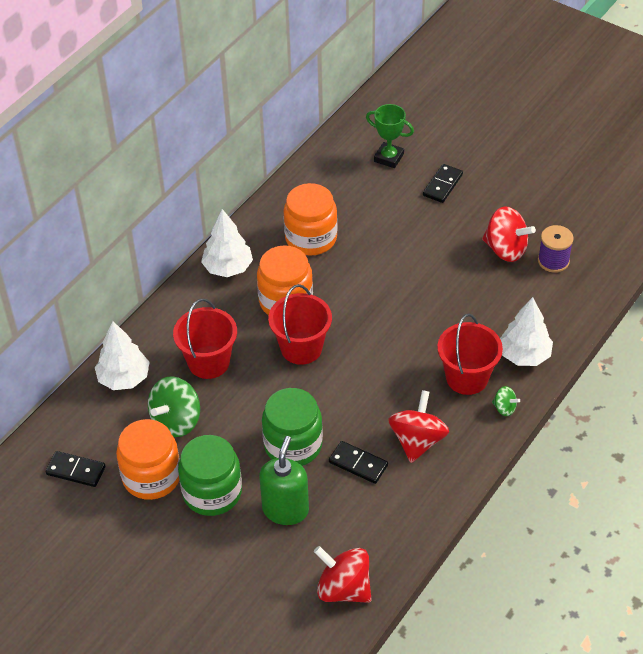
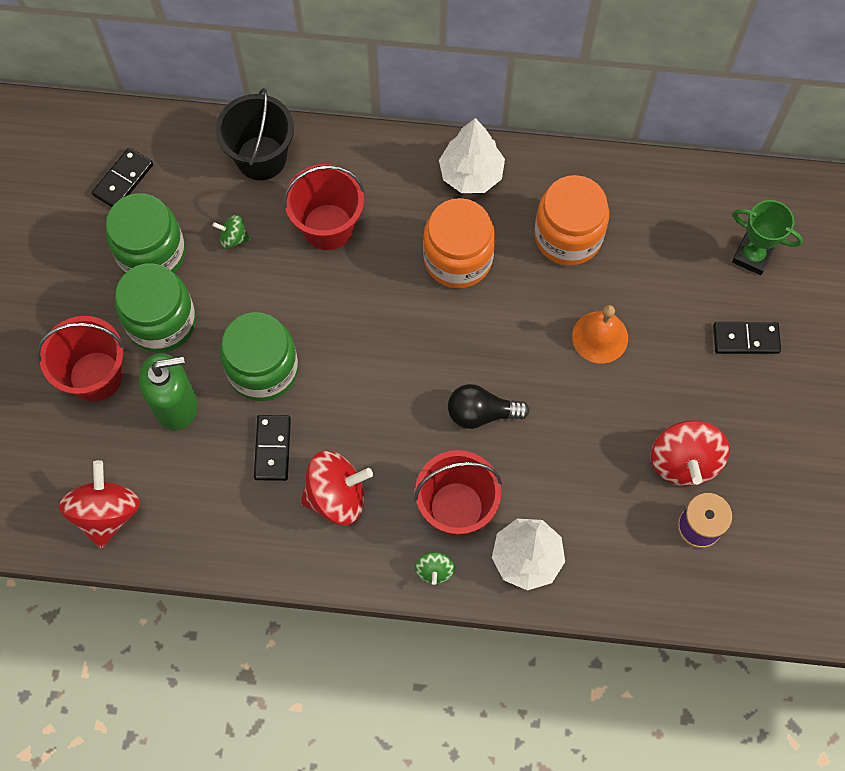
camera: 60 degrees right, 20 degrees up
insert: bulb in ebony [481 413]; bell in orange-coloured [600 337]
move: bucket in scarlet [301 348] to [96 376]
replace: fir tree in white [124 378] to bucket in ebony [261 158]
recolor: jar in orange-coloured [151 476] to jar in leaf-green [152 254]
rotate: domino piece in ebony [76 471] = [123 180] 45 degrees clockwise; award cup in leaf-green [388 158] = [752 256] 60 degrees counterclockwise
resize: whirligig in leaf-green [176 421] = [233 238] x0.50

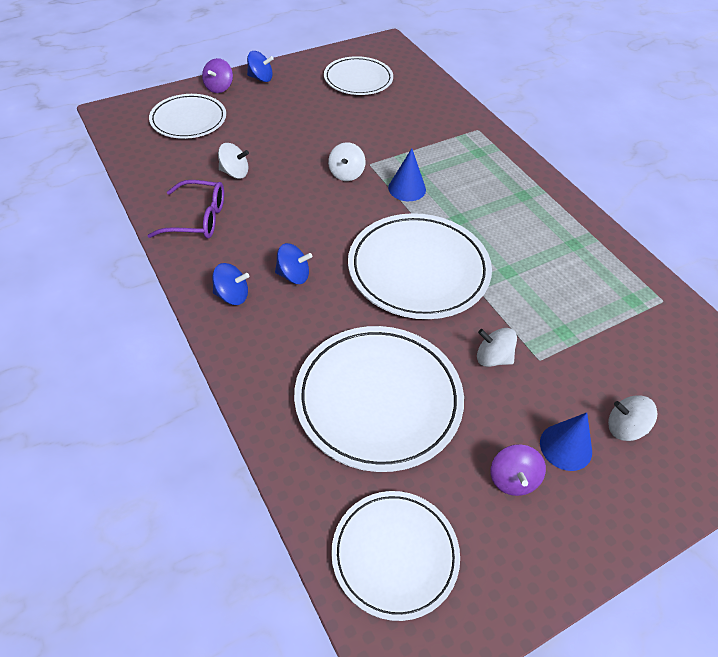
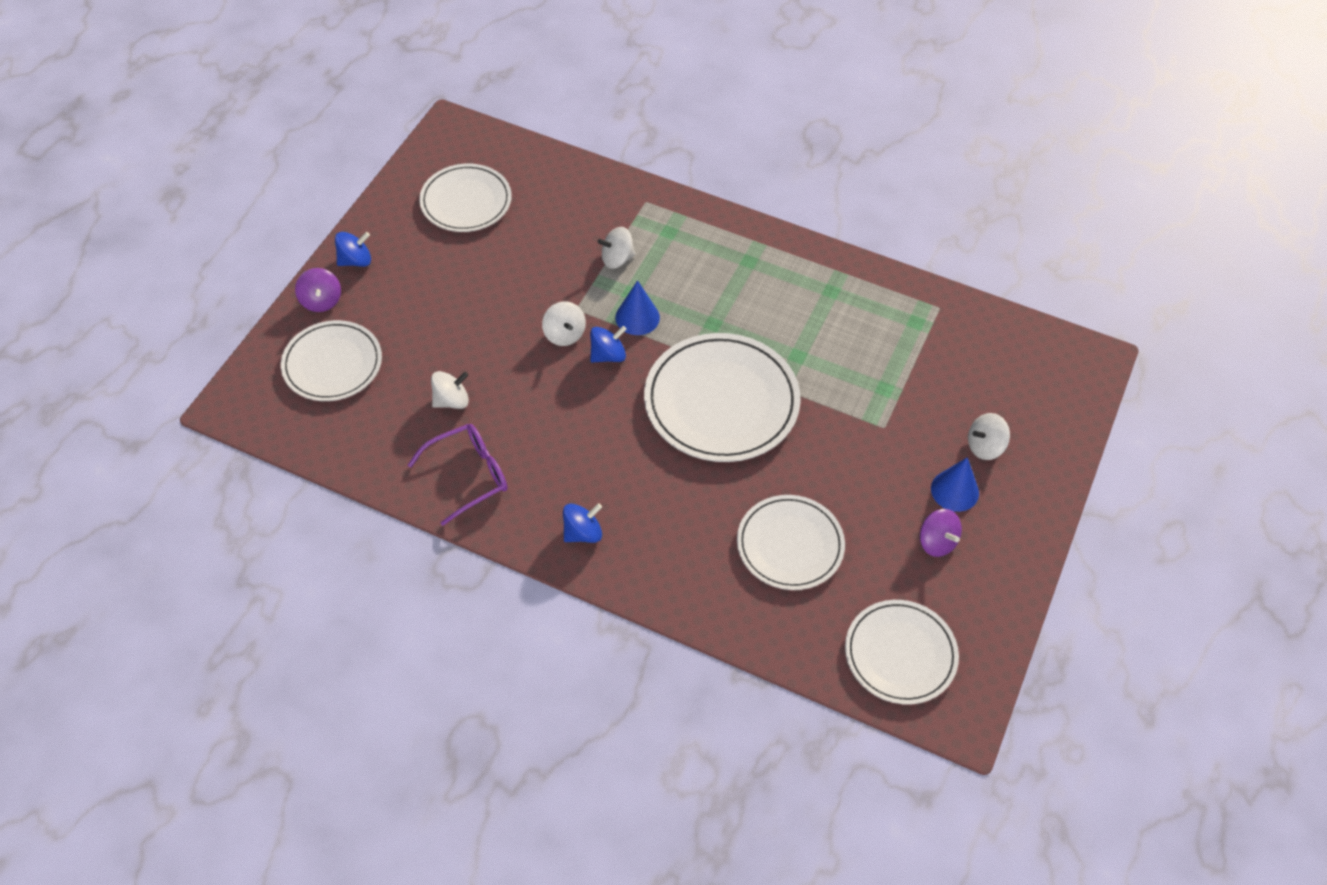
camera: 35 degrees left, 5 degrees up
move: whirligig in cobalt [293 275] to [608 355]; whirligig in white [493 358] to [617 259]
resize: flat dish in white [378 399] = [790 545] x0.65

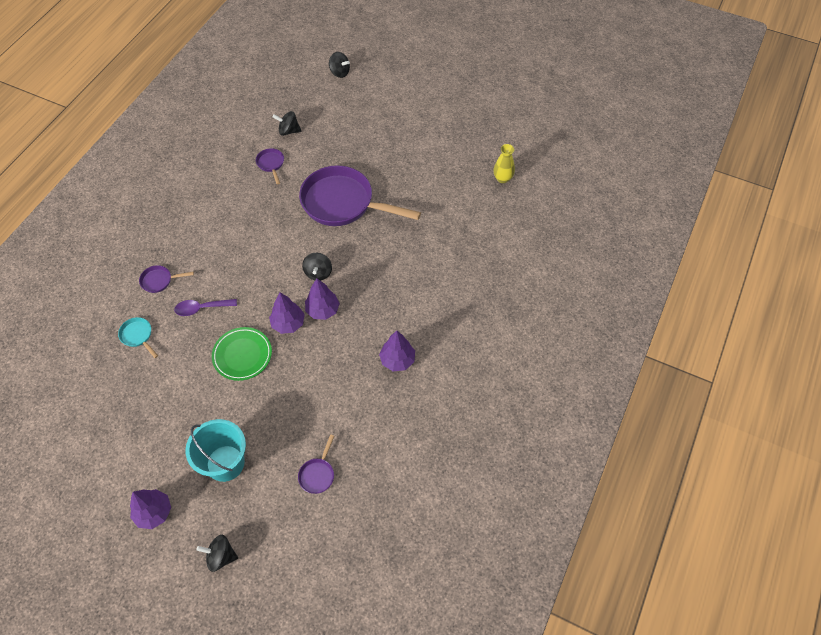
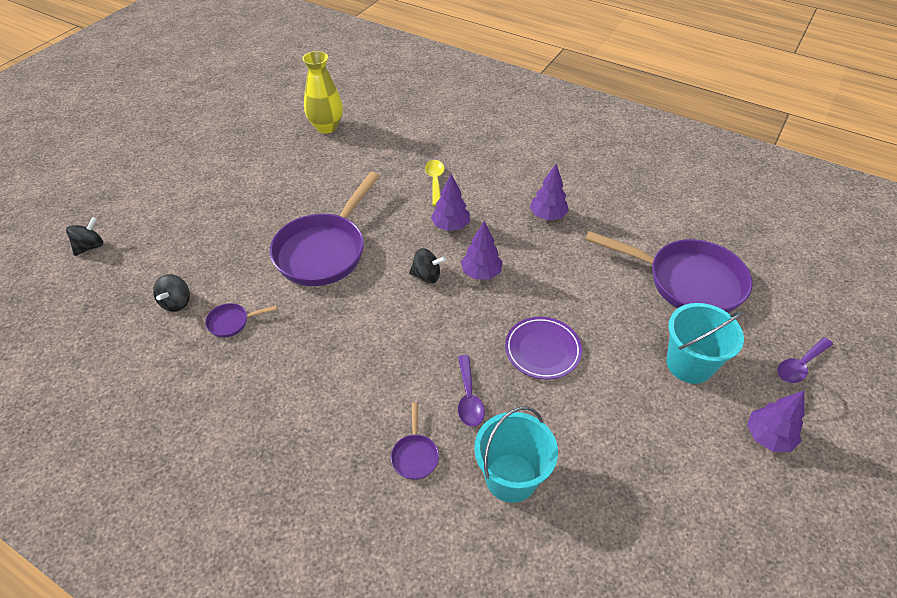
camera: 85 degrees left, 10 degrees down
insert: teaspoon in bright yellow [435 181]
move: fir tree in purple [288 323] to [450 226]
replace: frying pan in teal [138 336] to bucket in teal [511 478]; whirligig in ebony [221 556] to teaspoon in purple [800 365]
recolor: flat dish in leaf-green [242 355] to flat dish in purple [542 350]
resize: frying pan in purple [318 474] = [687 281] x2.45; tall vase in bright yellow [502 178] = [326 127] x1.64

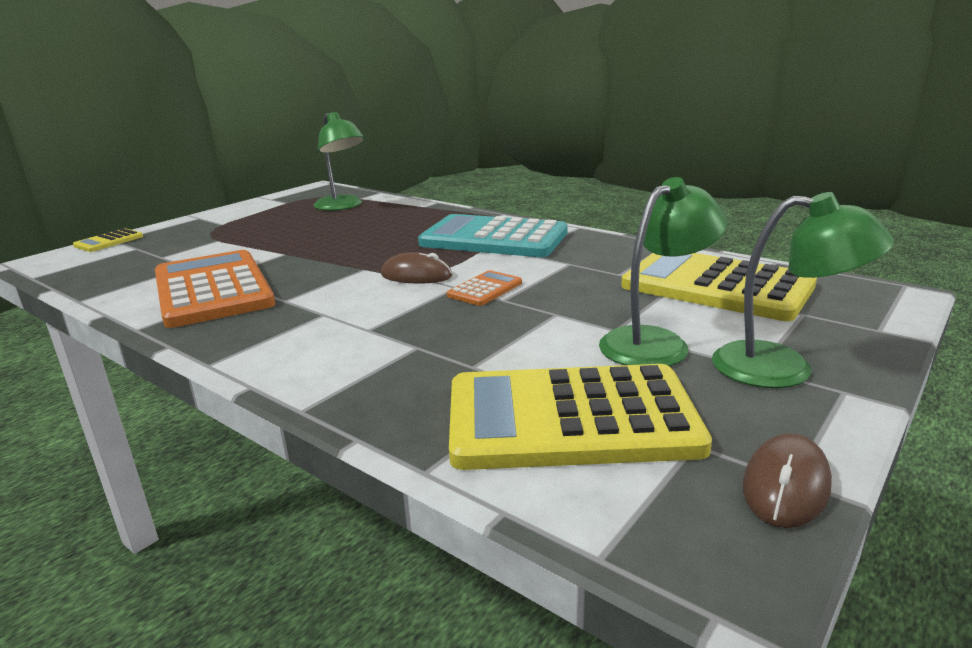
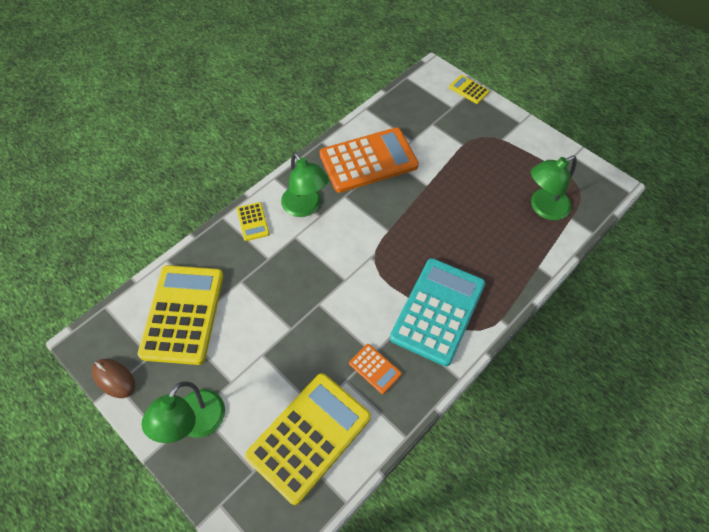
camera: 95 degrees right, 35 degrees up
delete: mouse in russet [416 275]
insert: pocket calculator in bright yellow [253 222]
move: pocket calculator in orange-coloured [485 289] to [375 368]; lamp in leaf-green [656 342] to [305 207]

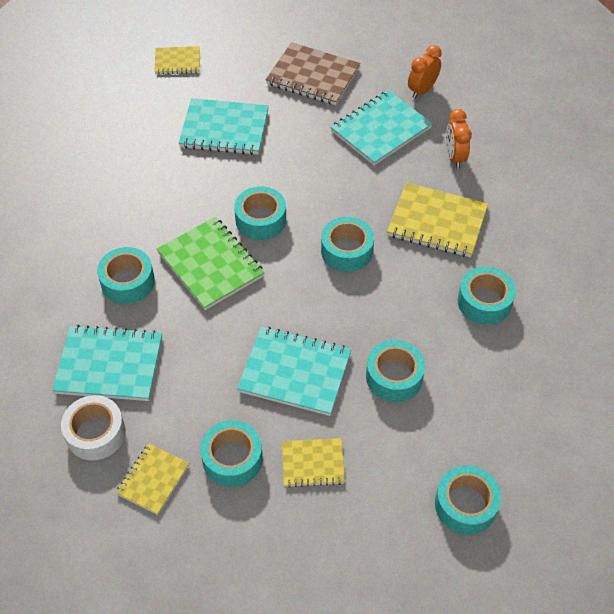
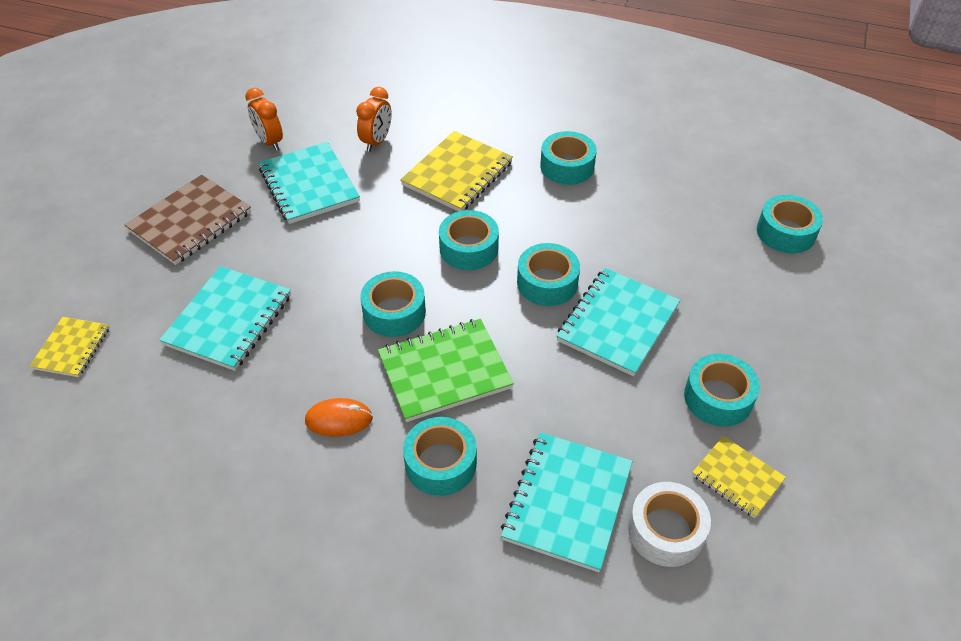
camera: 75 degrees left, 5 degrees down
delete: exercise book in bright yellow [313 463]
insert: mouse in orange-coloured [339 419]
move: roll of tape in teal [394 377] to [547 283]
rotate: alarm clock in orange-coloured [454 157] = [377 142] 75 degrees counterclockwise

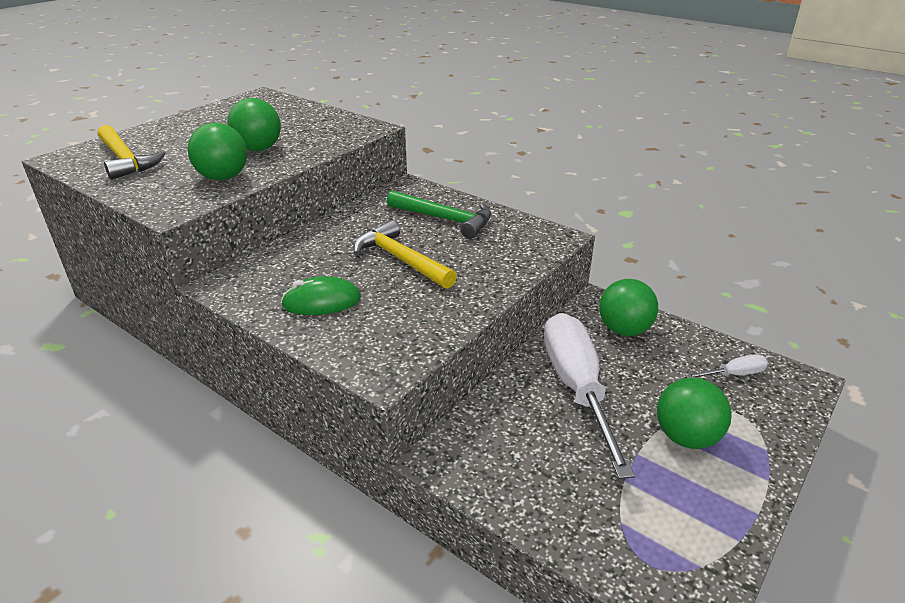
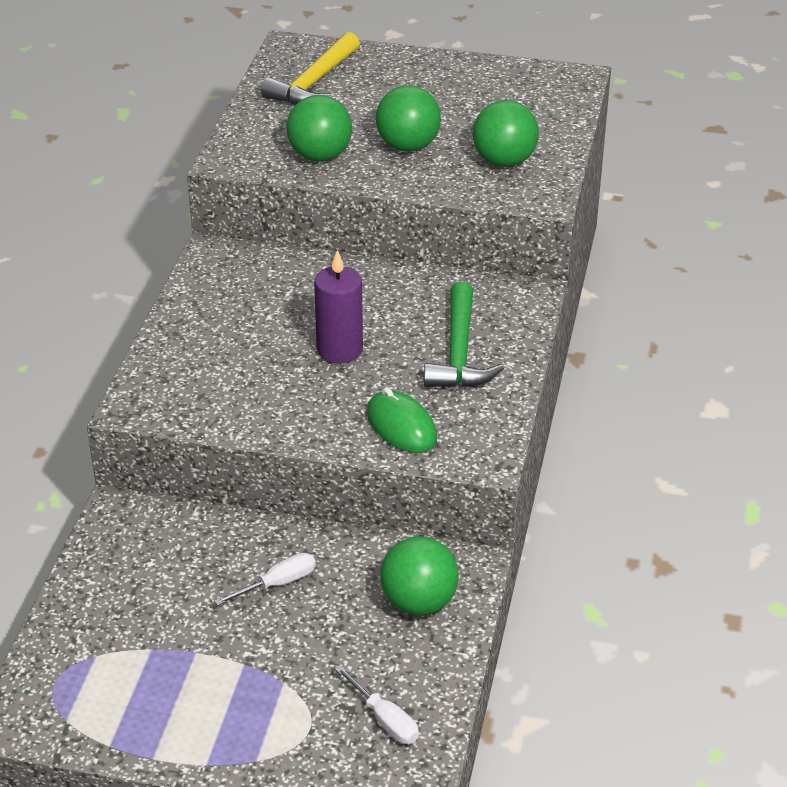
camera: 65 degrees right, 5 degrees up
move: mouse in leaf-green [321 302] to [401 426]; play ball in leaf-green [686 437] to [504 161]
replace: claw hammer in bright yellow [401 260] to wax candle in purple [339 350]
resize: flat screwdriver in white [577 388] = [277 584] x0.42

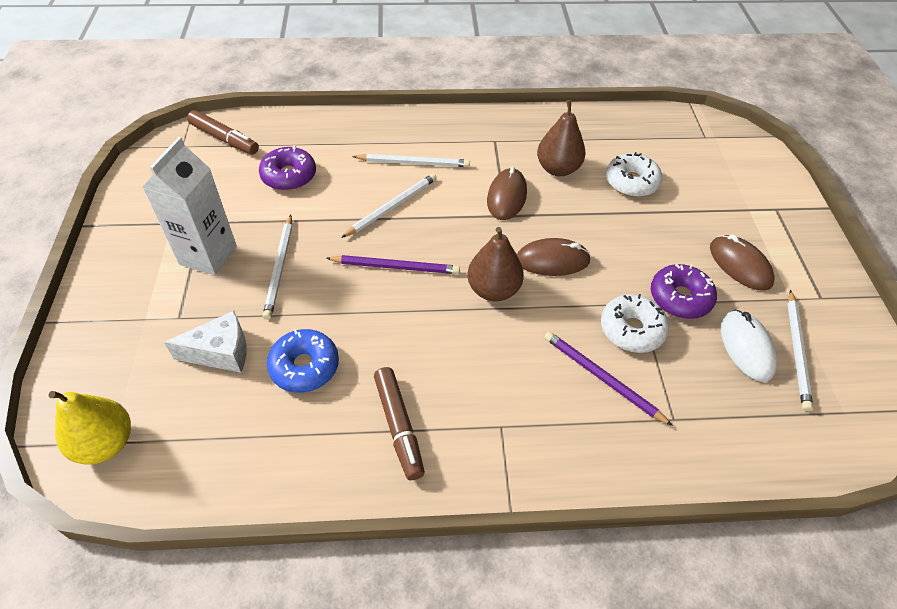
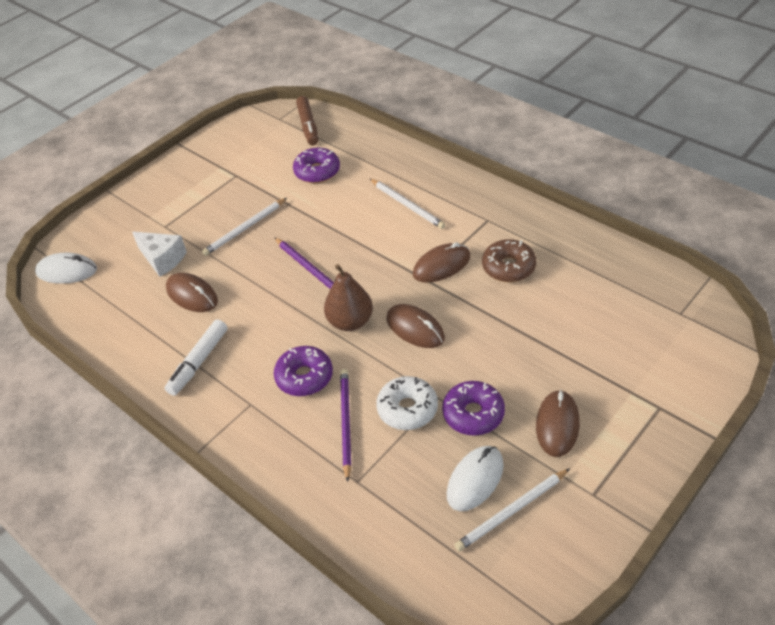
camera: 50 degrees right, 5 degrees down
delete: milk carton in white [208 255]; pencil in white [392 206]; glazed donut in white [631 182]
insert: glazed donut in purple [304 377]
replace: pear fruit in bright yellow [105 443] to mouse in white [67 271]; glazed donut in cobalt [304 366] to mouse in russet [192 295]; pear fruit in russet [558 169] to glazed donut in russet [508 267]
recolor: felt pen in russet [399 426] to felt pen in white [198 362]

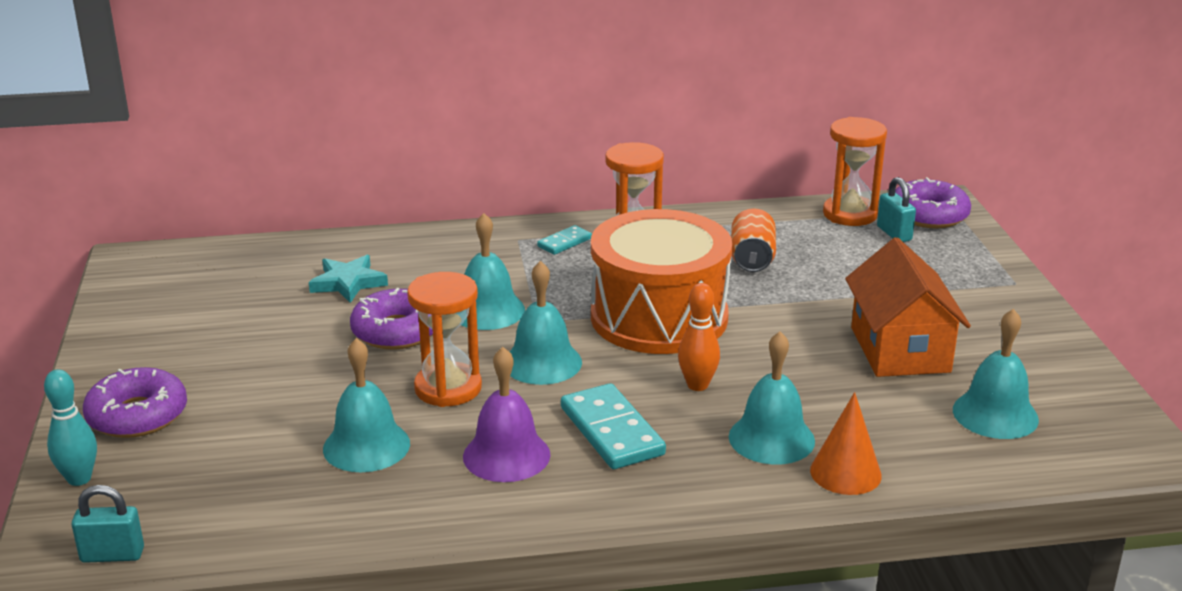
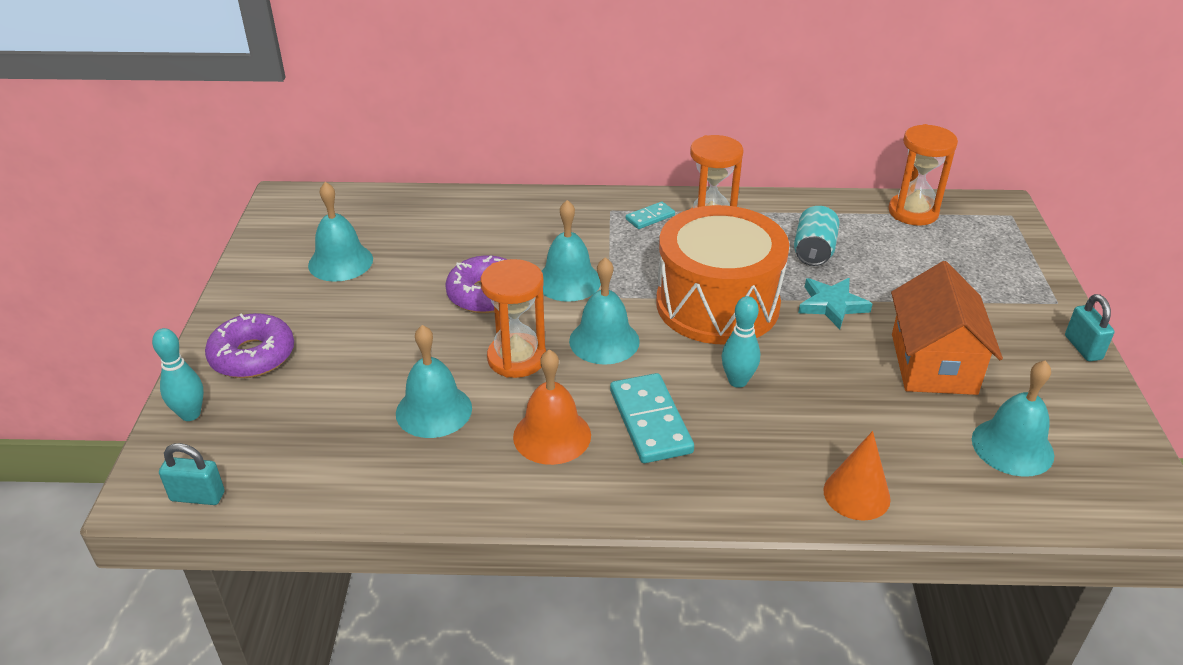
camera: 10 degrees right, 10 degrees up
delete: glazed donut in purple [929 215]
move: star shape in teal [348 283] to [832 305]; bell in teal [771 438] to [340 262]; small lock in teal [894 233] to [1083 348]
recolor: bell in purple [506 455] to bell in orange-coloured [552 435]; skittle in orange-coloured [697 385] to skittle in teal [737 381]; can in orange-coloured [752 259] to can in teal [814 251]

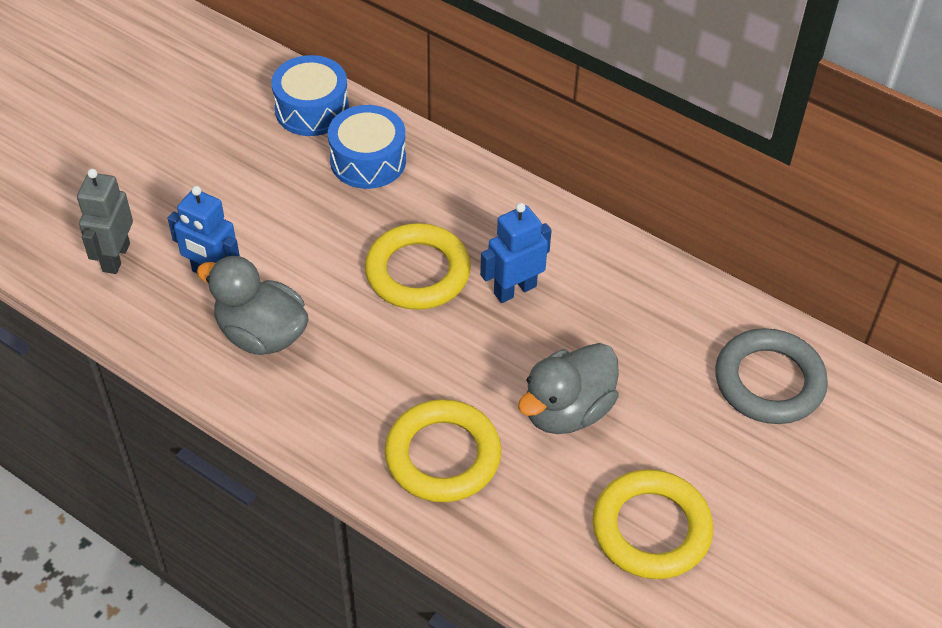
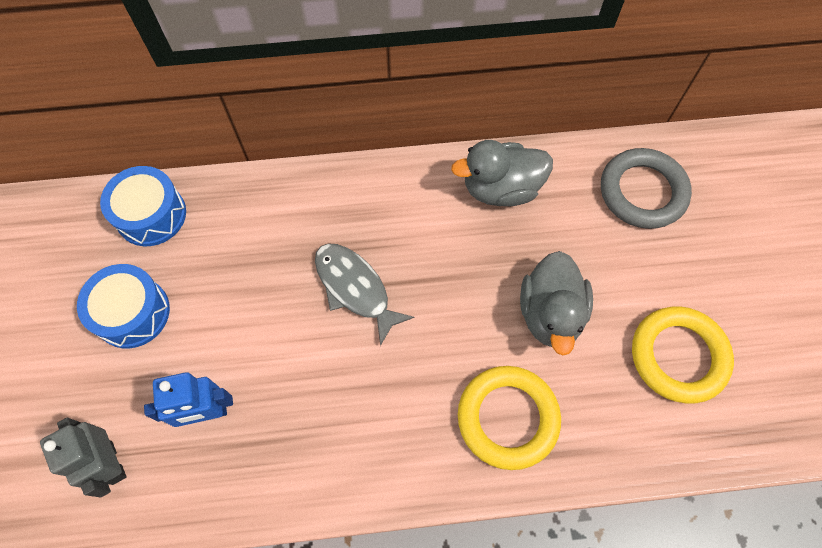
camera: 40 degrees left, 15 degrees up
delete: robot figure in cobalt [514 290]
move: duck in ash-grey [261 334] to [501 189]; toy drum in cobalt [368 160] to [132 313]
replace: hoop in bright yellow [417 272] to fish figure in ash-grey [355 288]

